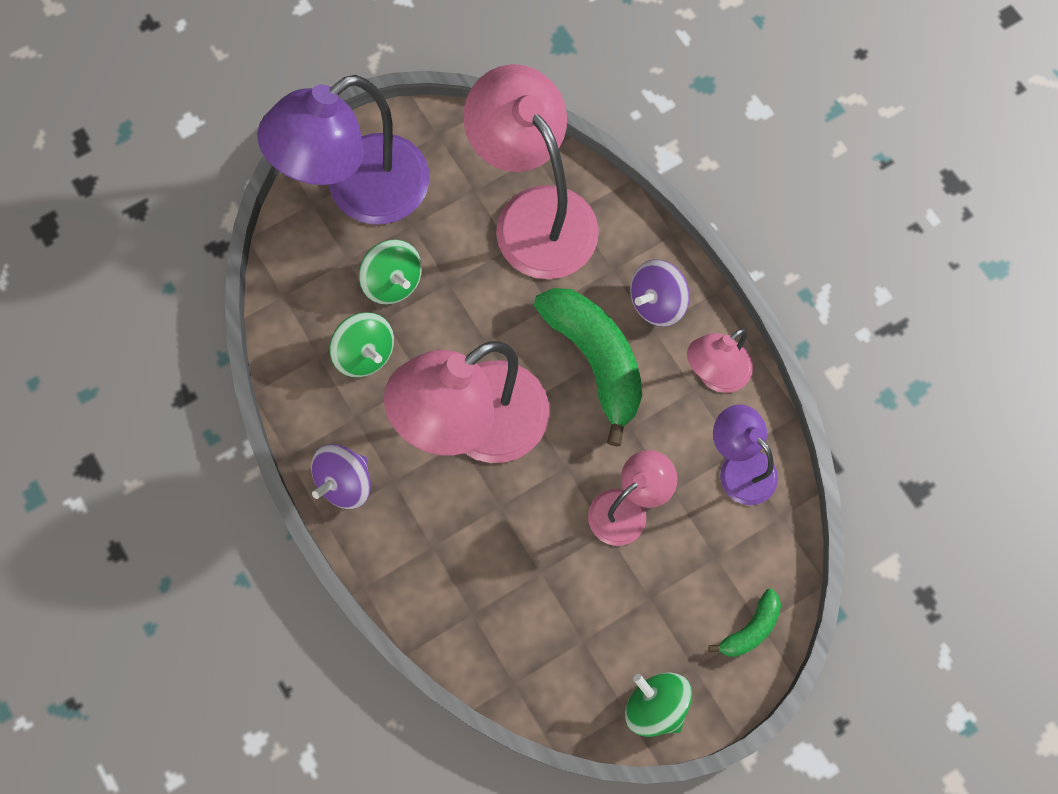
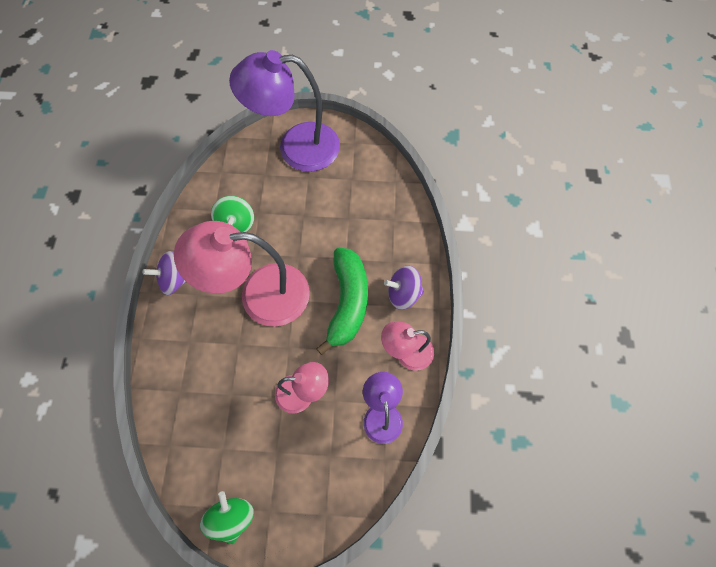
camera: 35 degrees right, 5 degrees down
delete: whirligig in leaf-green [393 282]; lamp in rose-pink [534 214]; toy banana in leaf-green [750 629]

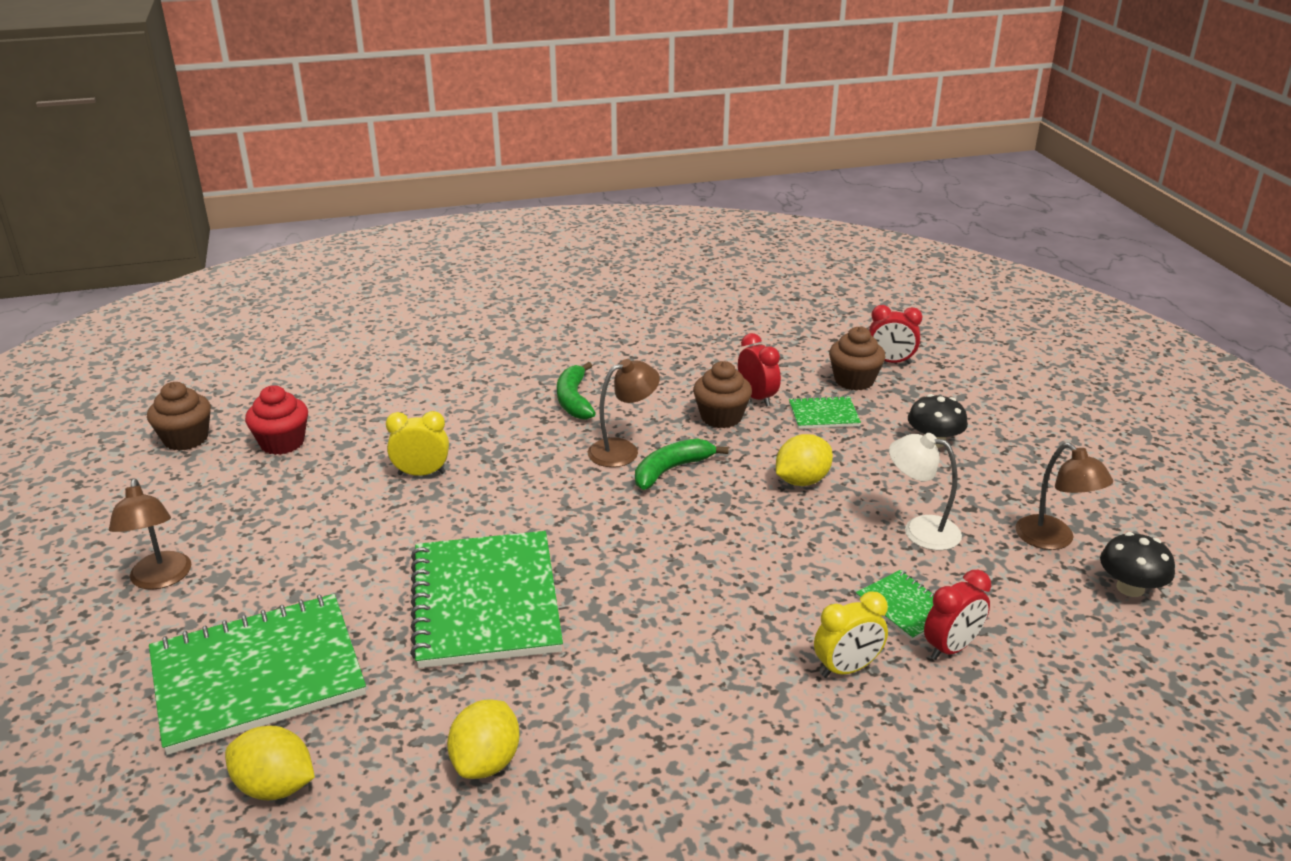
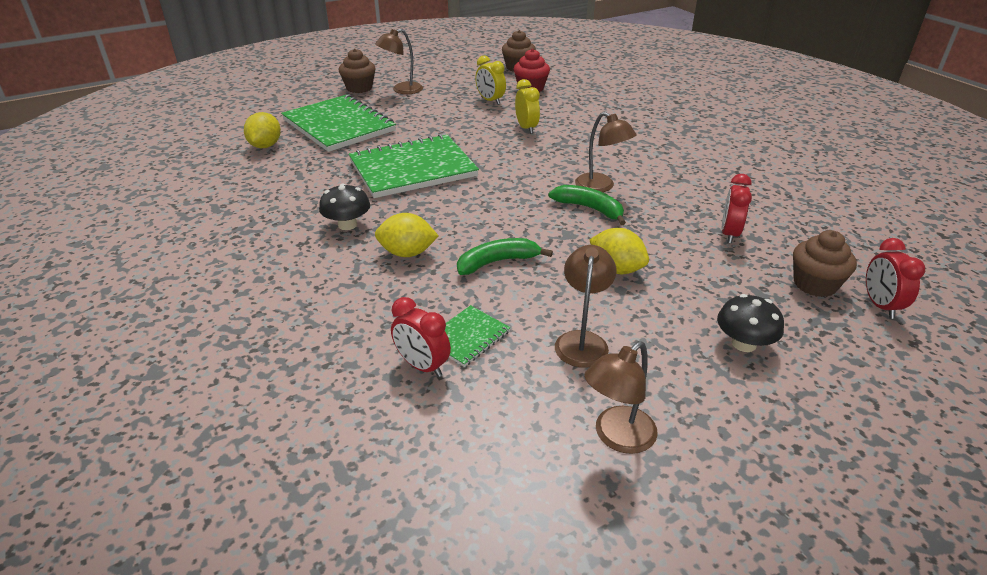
camera: 75 degrees right, 5 degrees up
delete: exercise book in leaf-green [823 415]
move: citrus fruit in bright yellow [486 762] to [407 253]; toy banana in leaf-green [574 400] to [497 262]; fairy cake in russet [721 417] to [359 88]; alarm clock in bright yellow [847 668] to [490 101]; mushroom in ebony [1130 588] to [347 225]
recolor: lamp in white [920 530] to lamp in russet [582 341]
rotate: alarm clock in scarlet [757 397] = [729 234] 150 degrees clockwise

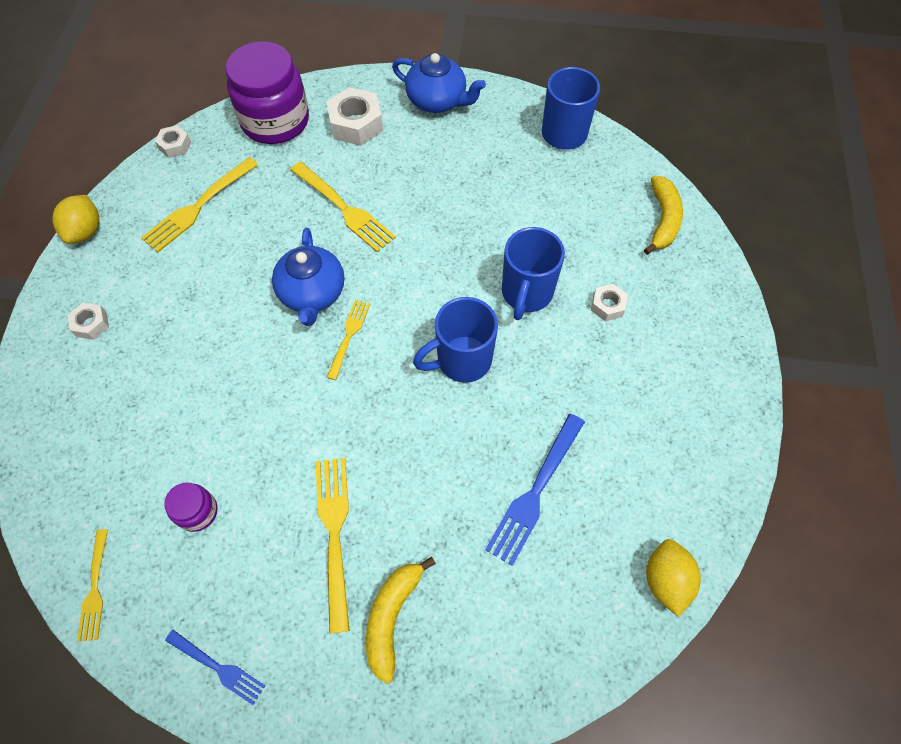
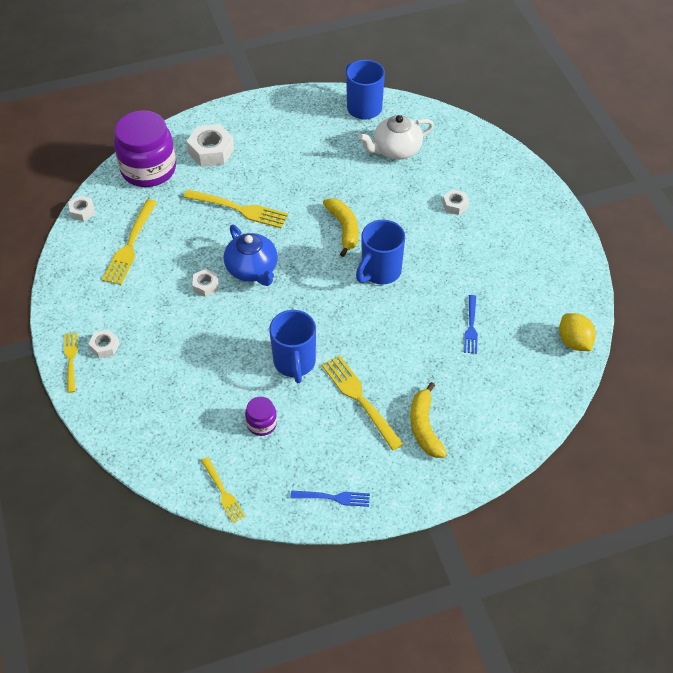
camera: 25 degrees left, 10 degrees down
delete: citrus fruit in bright yellow [85 231]; tea pot in cobalt [438 101]
insert: hex nut in white [206 286]; tea pot in white [396 150]
move: table fork in bright yellow [349 336] to [71 359]; mug in cobalt [526 294] to [295 363]; toy banana in bright yellow [662 220] to [344 229]
resize: table fork in cobalt [535 492] = [471 327] x0.61

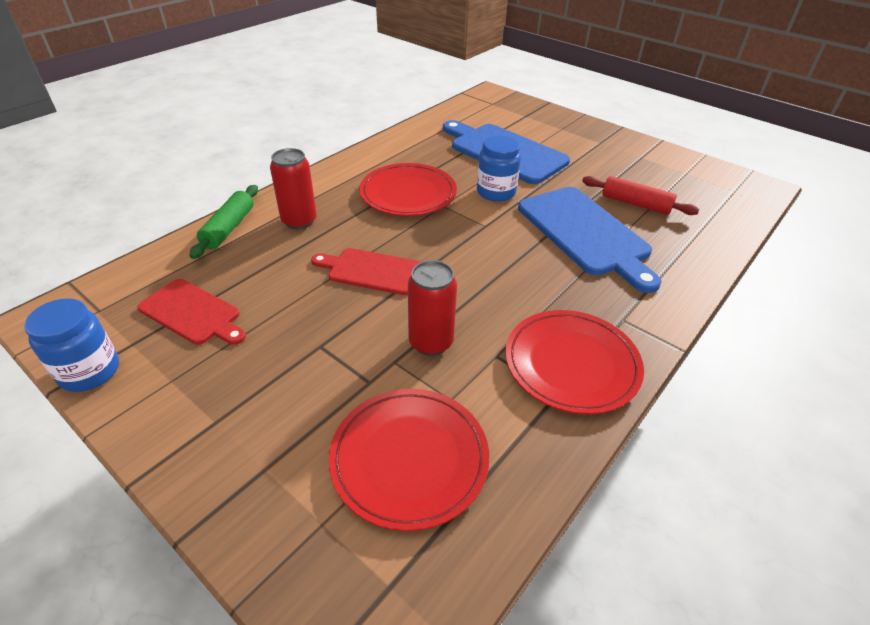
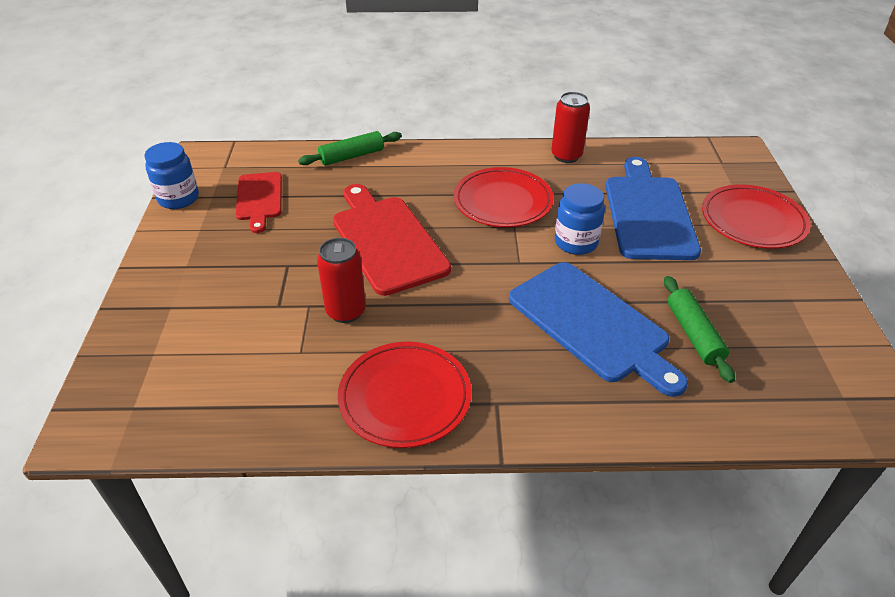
camera: 50 degrees right, 0 degrees up
move: can in scarlet [299 221] to [566 156]; flat dish in scarlet [409 459] to [753 220]
recolor: pastry roller in scarlet [635 203] to pastry roller in leaf-green [694 334]
rotate: chopping board in cobalt [586 233] = [592 325] 60 degrees counterclockwise
resize: chopping board in scarlet [371 271] = [386 240] x1.68

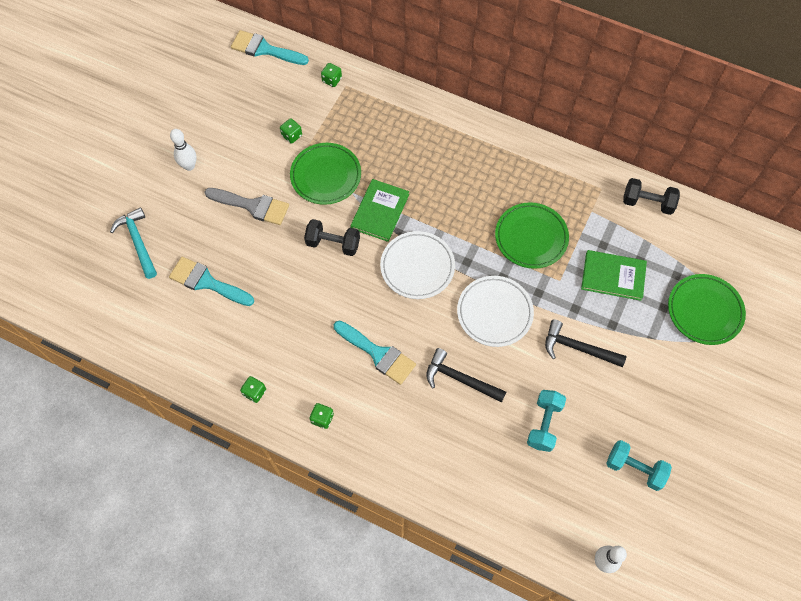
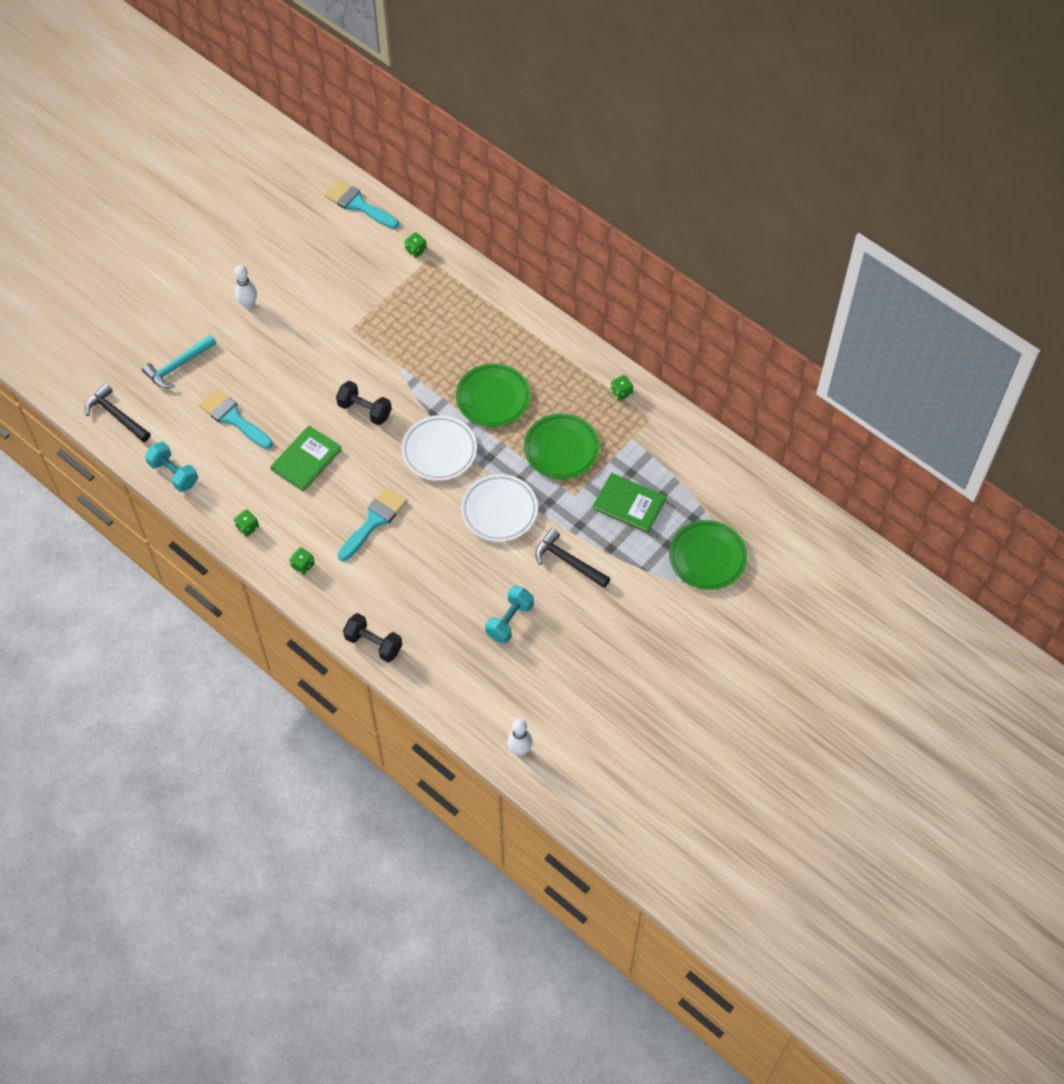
camera: 15 degrees right, 5 degrees down
delete: brush in ash-grey [252 206]
move: game die in leaf-green [292 135] to [621 392]; flat dish in leaf-green [326 176] to [493 398]; book in leaf-green [380 211] to [306 459]; claw hammer in ebony [460 379] to [116 415]; free weight in teal [634 468] to [173 473]; free weight in ebony [647 203] to [373 643]
rotate: claw hammer in teal [138 242] = [178 366] 120 degrees counterclockwise; brush in teal [378 354] = [374 521] 105 degrees counterclockwise

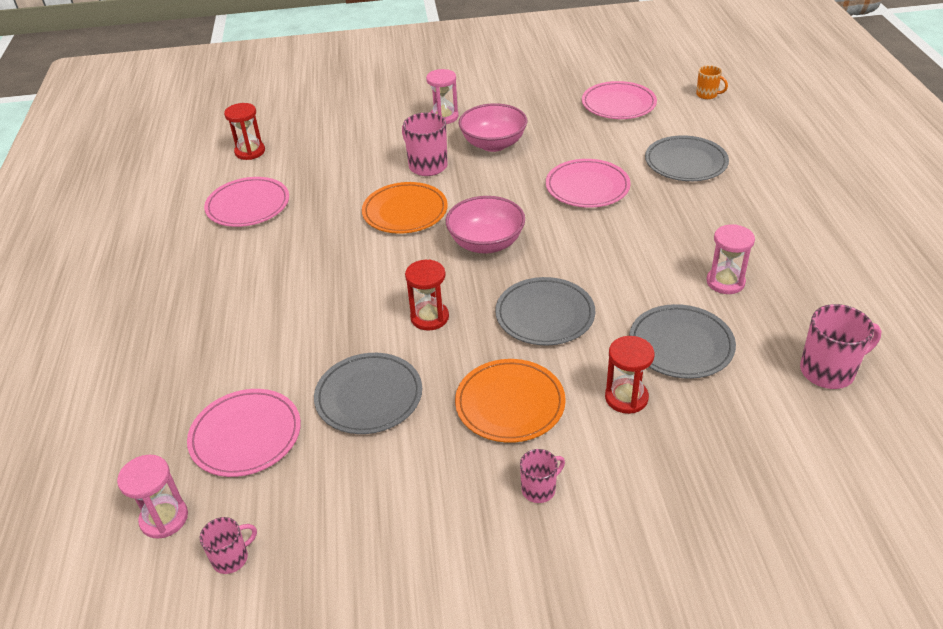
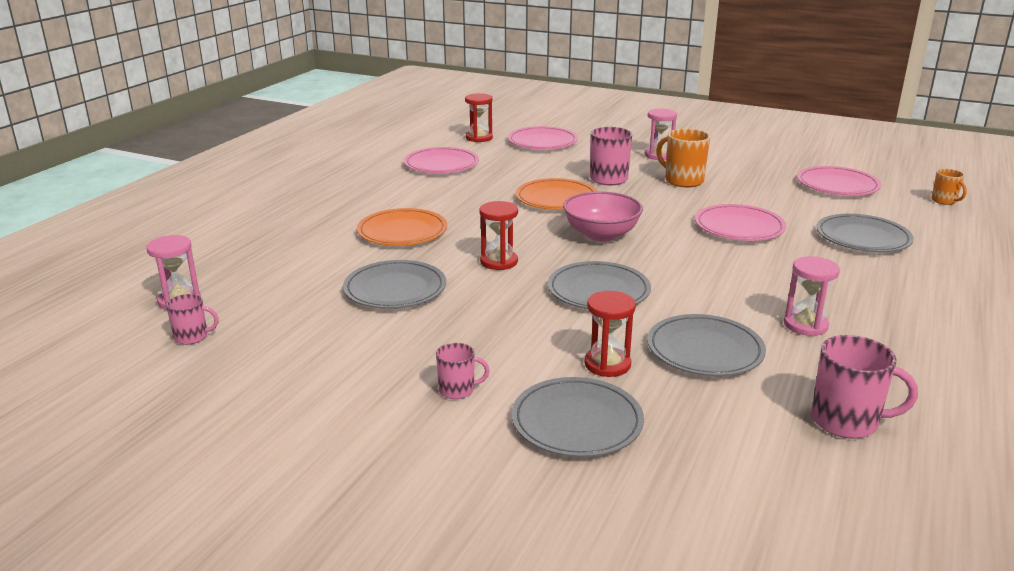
camera: 30 degrees right, 15 degrees down
insert: flat dish in ash-grey [577 422]
move: flat dish in rose-pink [246 435] to [542 142]; flat dish in orange-coloured [510 404] to [402 231]
replace: serving bowl in rose-pink [493 144] to mug in orange-coloured [683 180]

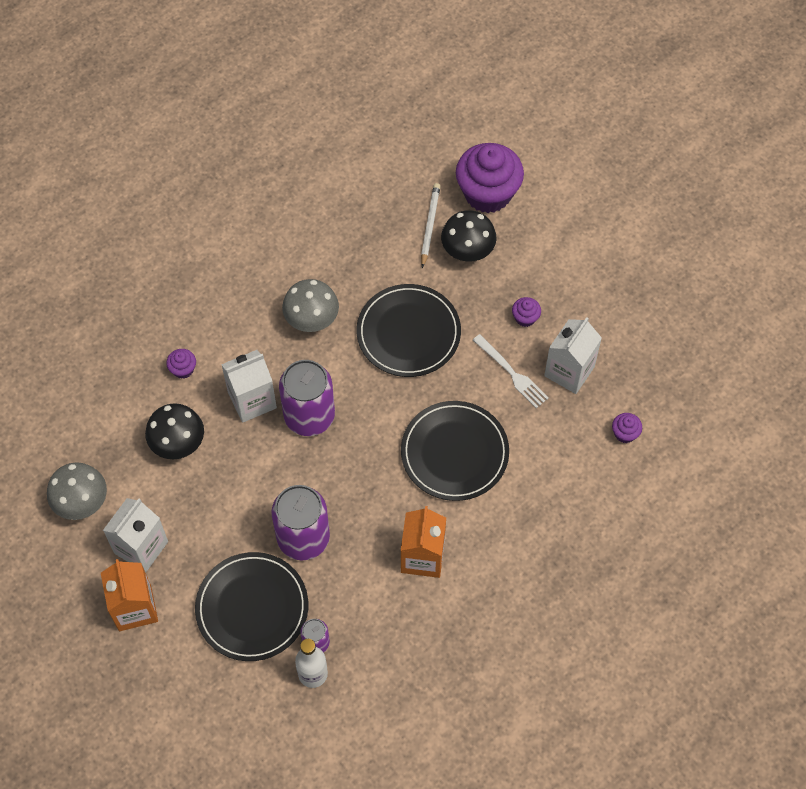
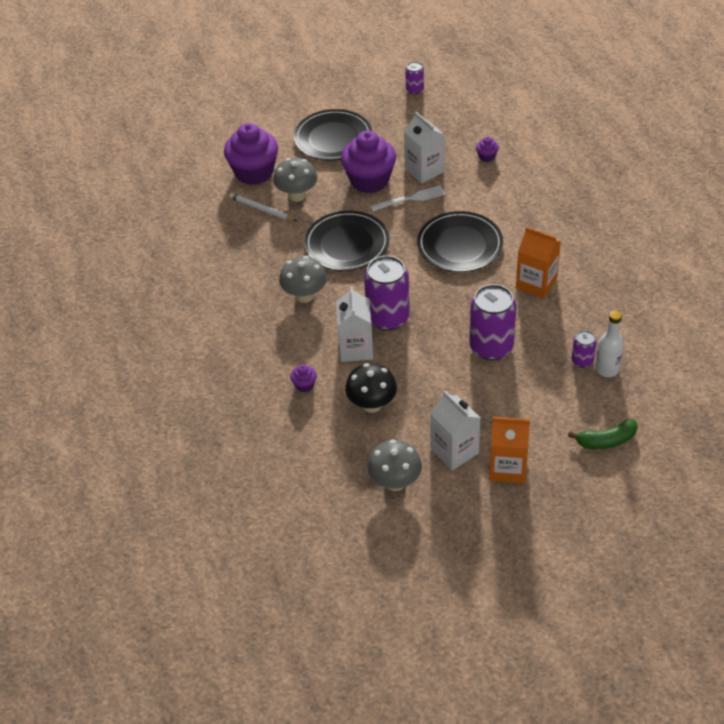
camera: 65 degrees left, 15 degrees down
insert: can in purple [414 90]; toy banana in leaf-green [606 440]
move: flat dish in ebony [252 608] to [333 138]
recolor: mushroom in ebony [467 252] to mushroom in ash-grey [297 195]
resize: fairy cake in purple [525 318] = [369 180] x2.39

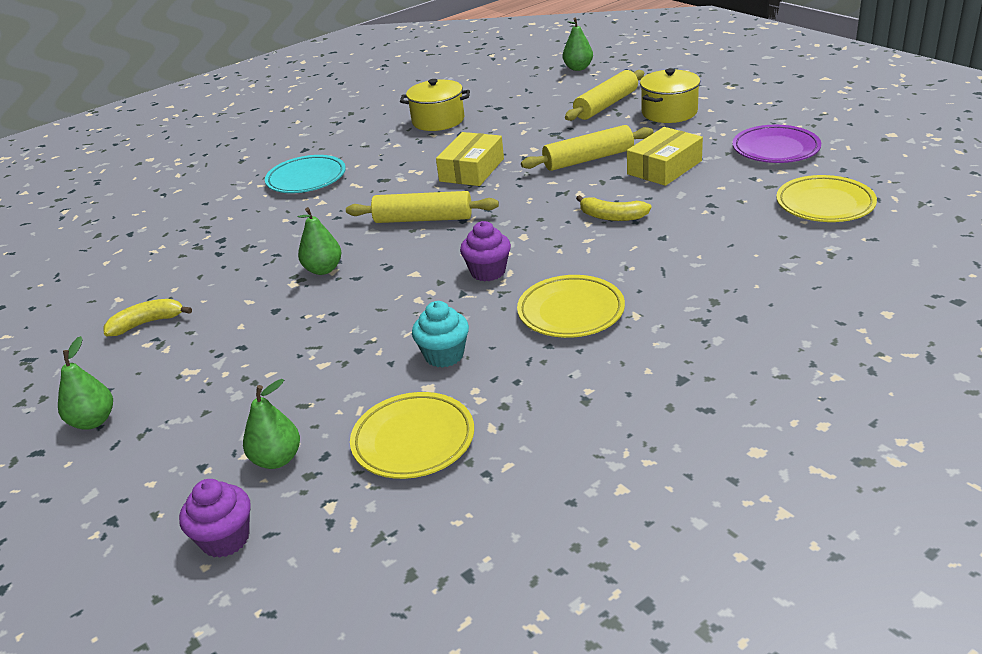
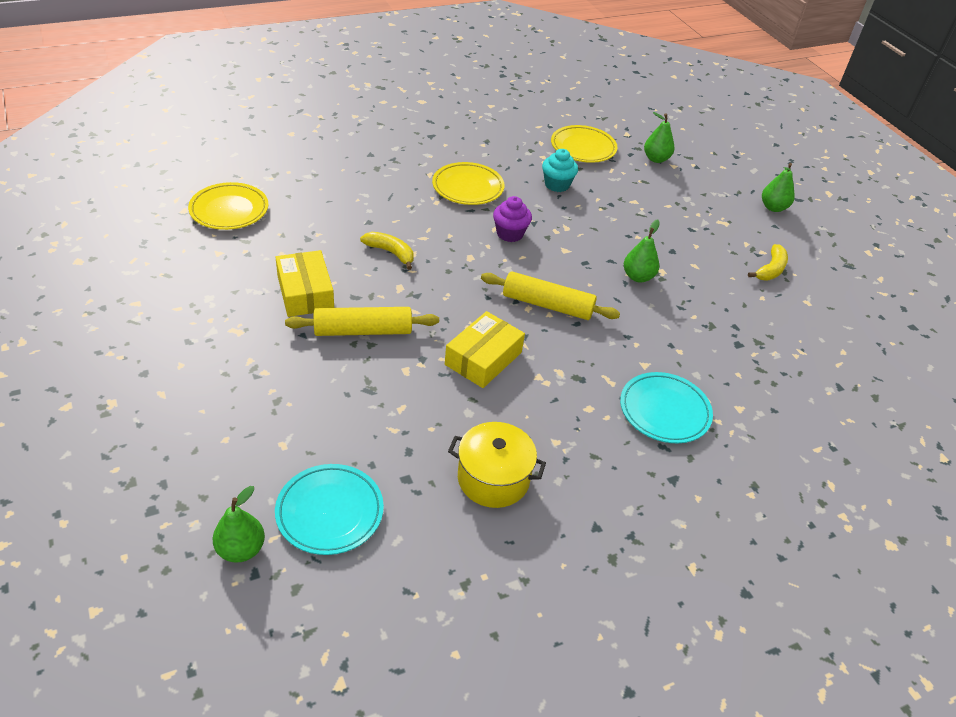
camera: 175 degrees left, 10 degrees up
delete: fairy cake in purple [225 539]; pastry roller in bright yellow [606 105]; pot in bright yellow [669 112]; flat dish in purple [775 149]
insert: flat dish in teal [330 512]
rotate: toy banana in bright yellow [147 323] = [770 269] 45 degrees counterclockwise; parcel in bright yellow [664 167] = [305 292] 75 degrees counterclockwise

